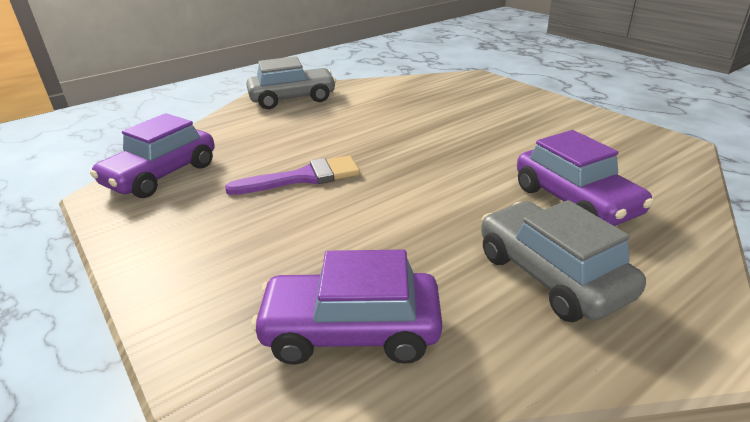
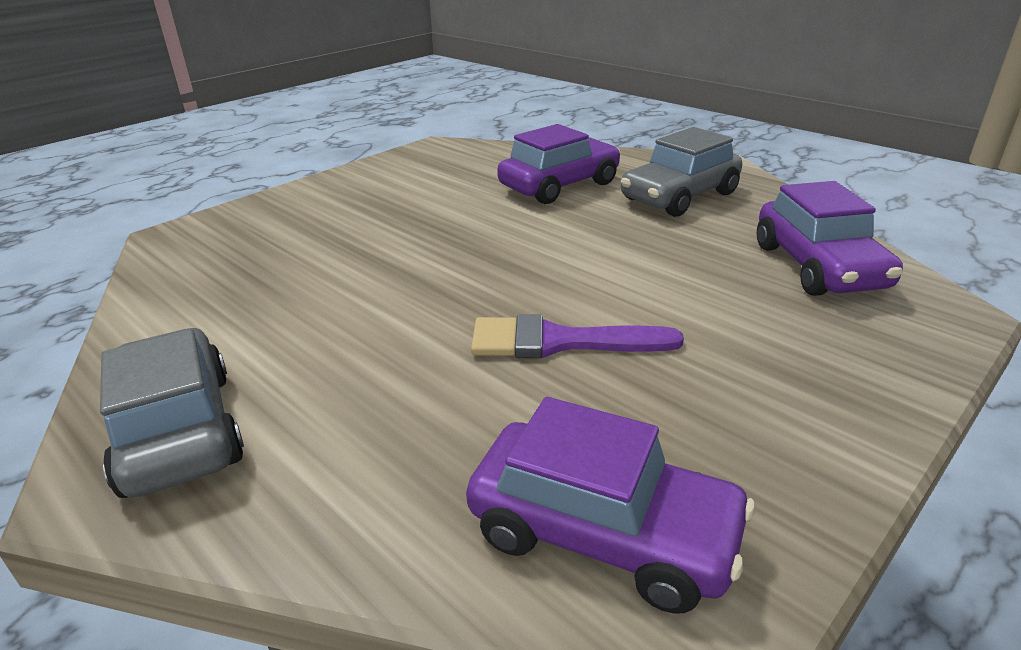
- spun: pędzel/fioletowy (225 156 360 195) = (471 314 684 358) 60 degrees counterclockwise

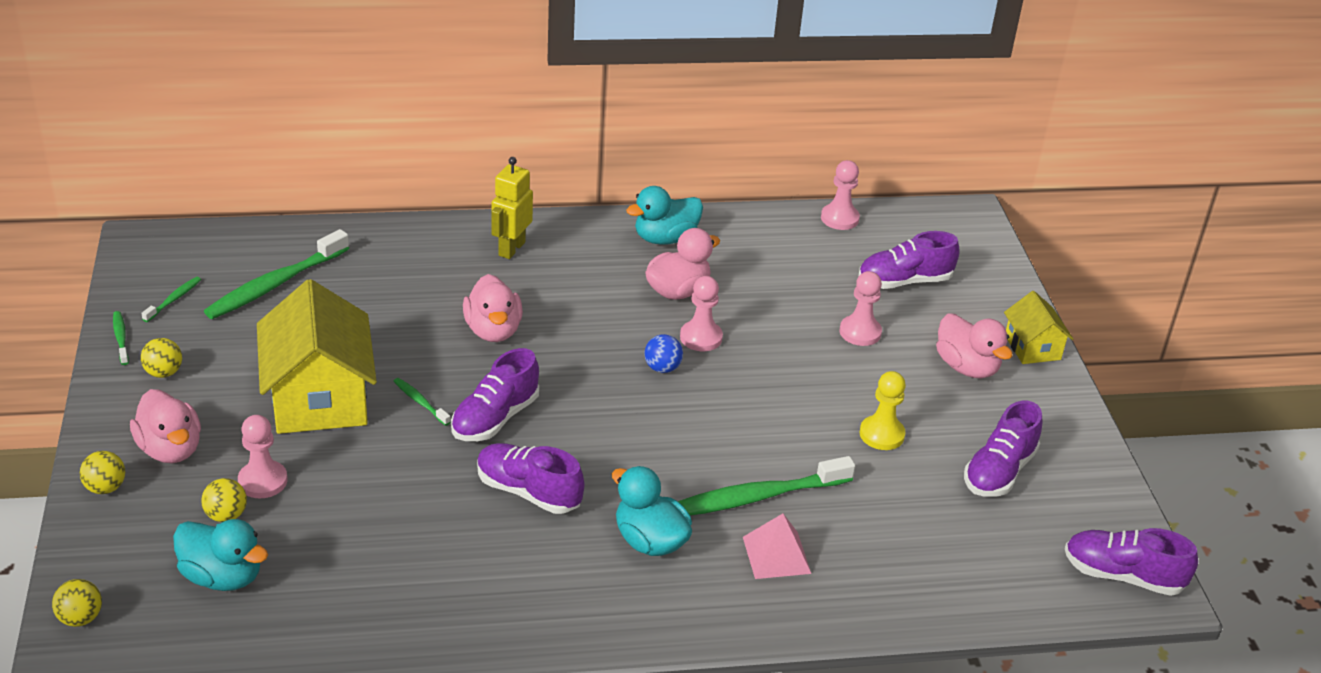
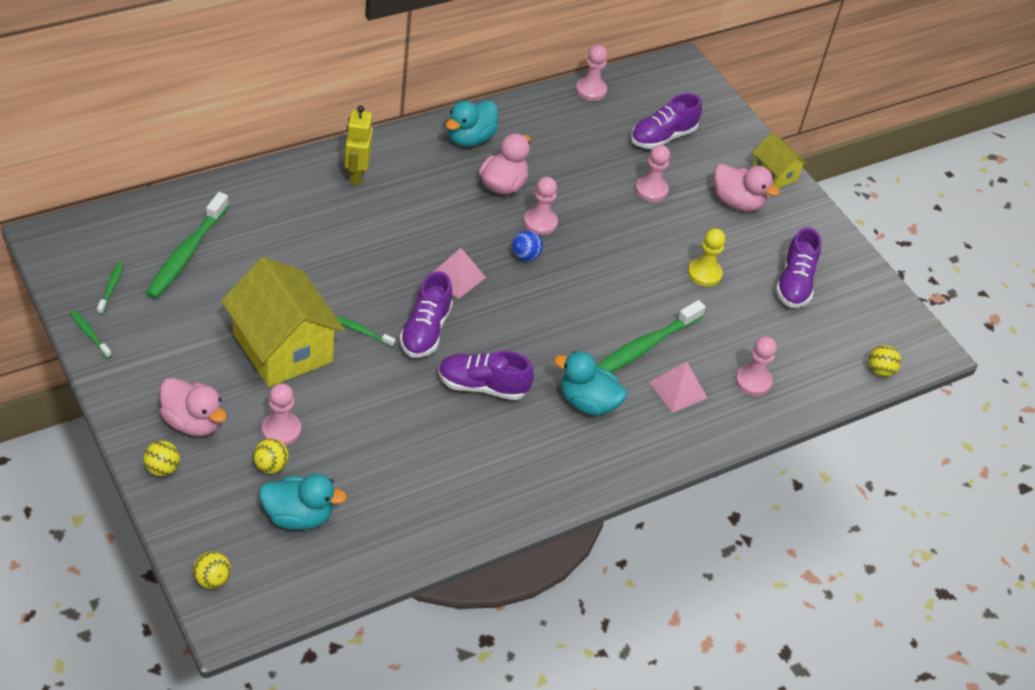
- appeared: piramida/różowy (434 248 486 299)
- appeared: pionek/różowy (735 336 777 396)
- relocated: piłka/żółty (141 338 182 378) to (869 345 901 377)
- missing: kaczka/różowy (463 274 523 342)
- missing: but/fioletowy (1065 528 1198 596)

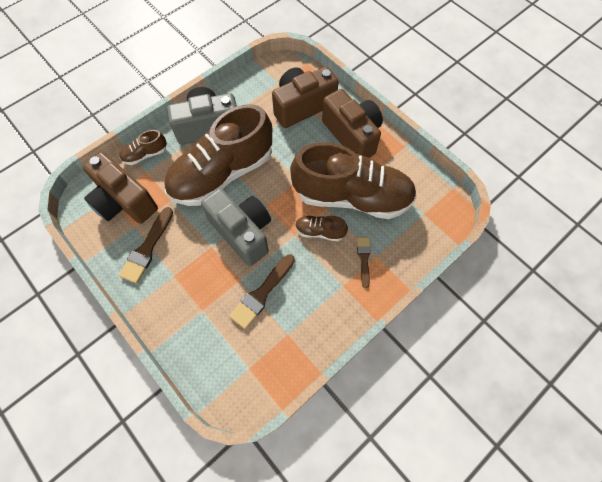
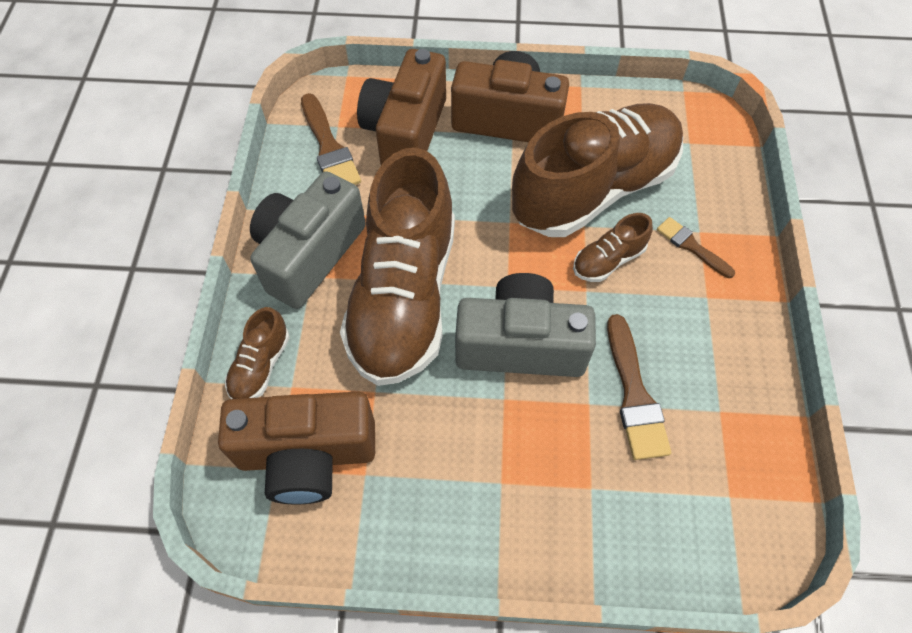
- relocated: pędzel/brązowy (119 207 173 284) to (301 93 361 185)

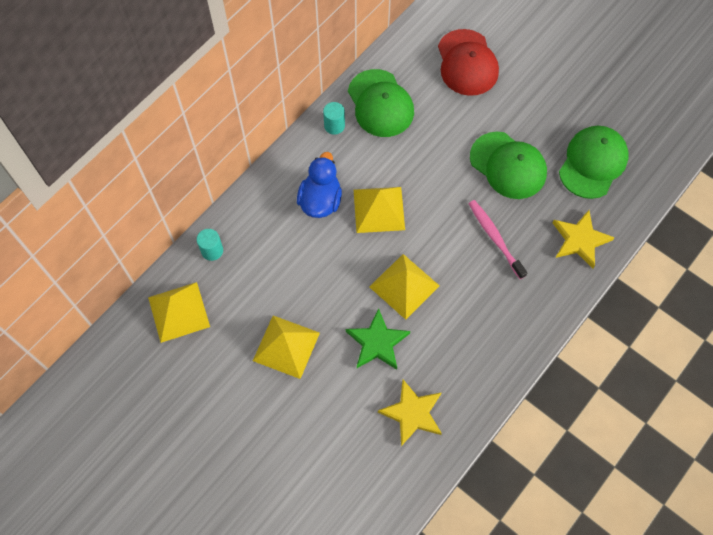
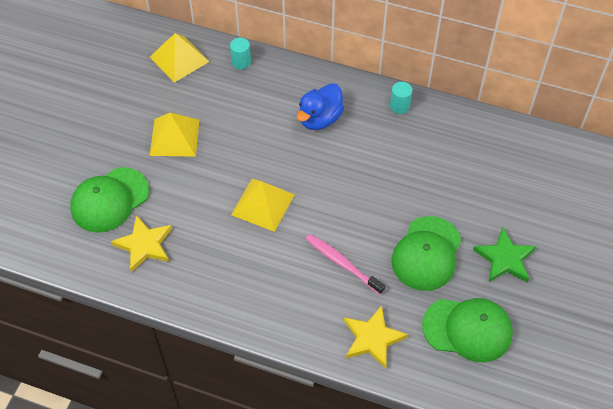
- relocated: czapka/zielony (348 69 414 137) to (70 167 149 233)
- spun: kaczka/niebieski (297 152 342 218) = (297 83 344 130) 135 degrees clockwise
- spun: szczoteczka do zębów/różowy (469 200 527 279) = (306 234 385 295) 90 degrees counterclockwise
- relocated: gwiazda/zielony (346 308 410 370) to (473 227 536 283)
- missing: piramida/żółty (354 187 405 233)
- missing: czapka/czerwony (438 29 499 96)

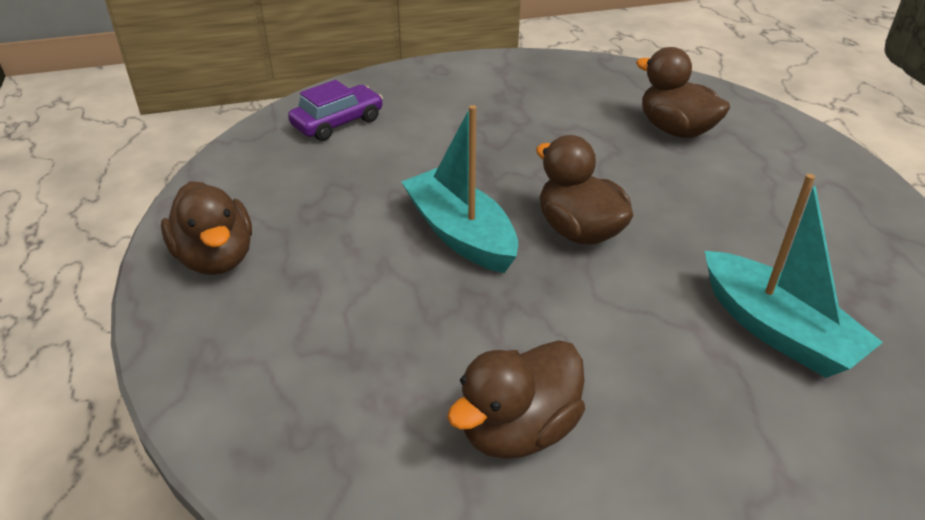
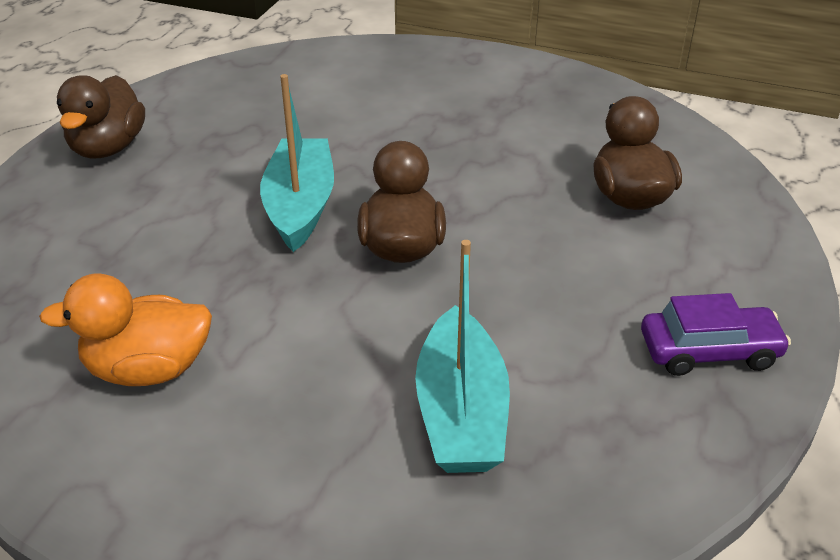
- colour: kaczka/brązowy (447 340 585 459) to kaczka/pomarańczowy (39 274 212 386)
- relocated: samochód/fioletowy (288 80 383 141) to (641 293 791 376)

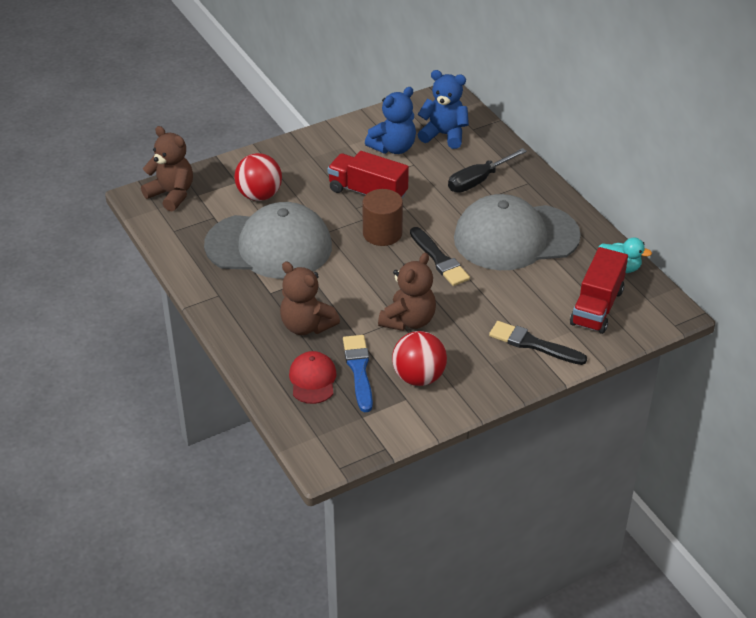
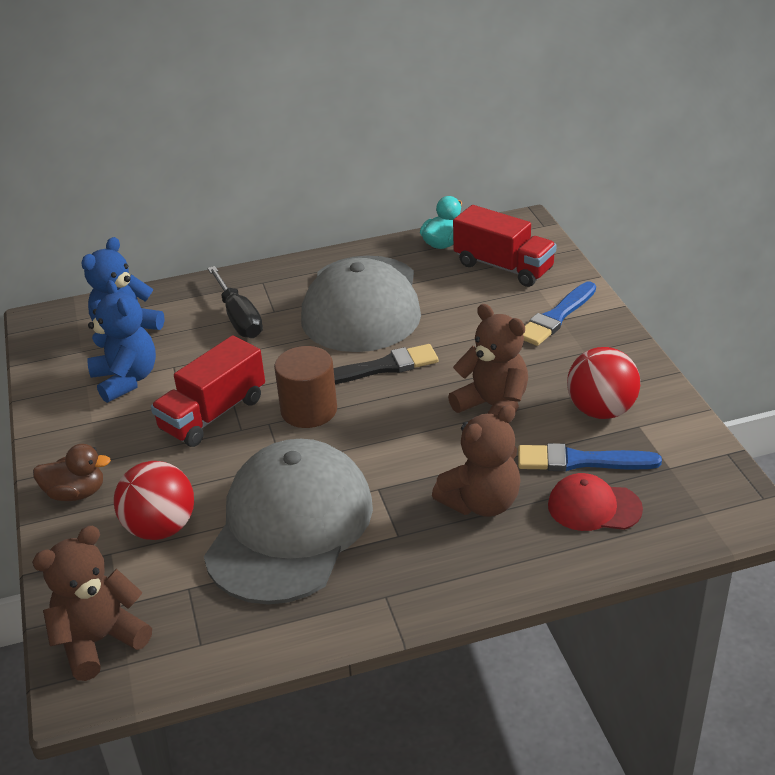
- appeared: kaczka/brązowy (33 444 111 501)
- colour: pędzel/czarny (489 321 587 365) to pędzel/niebieski (523 282 596 346)

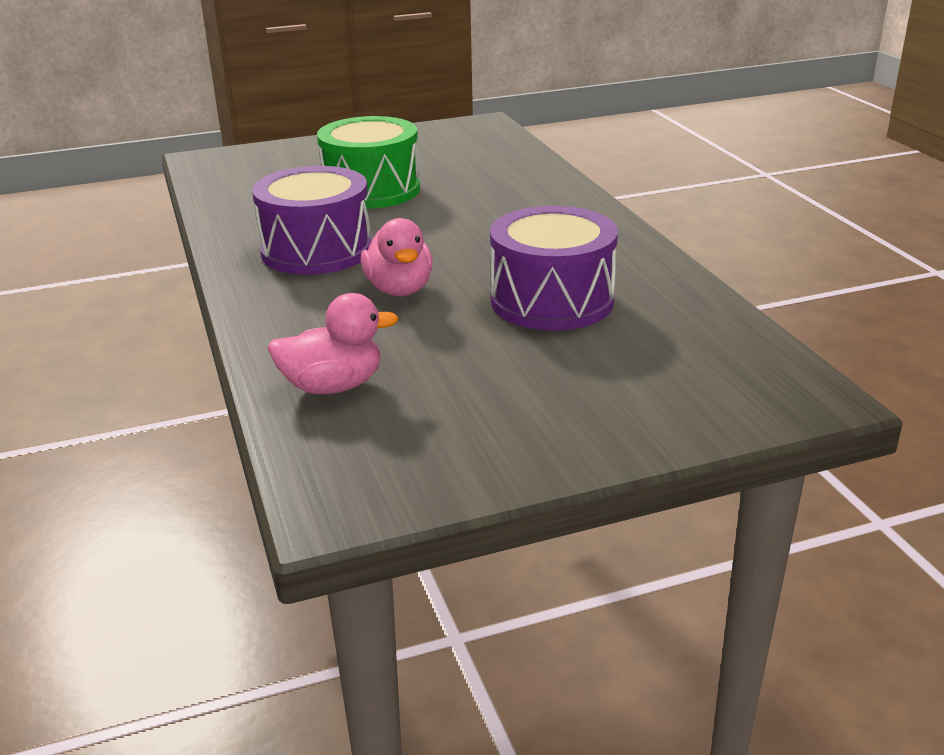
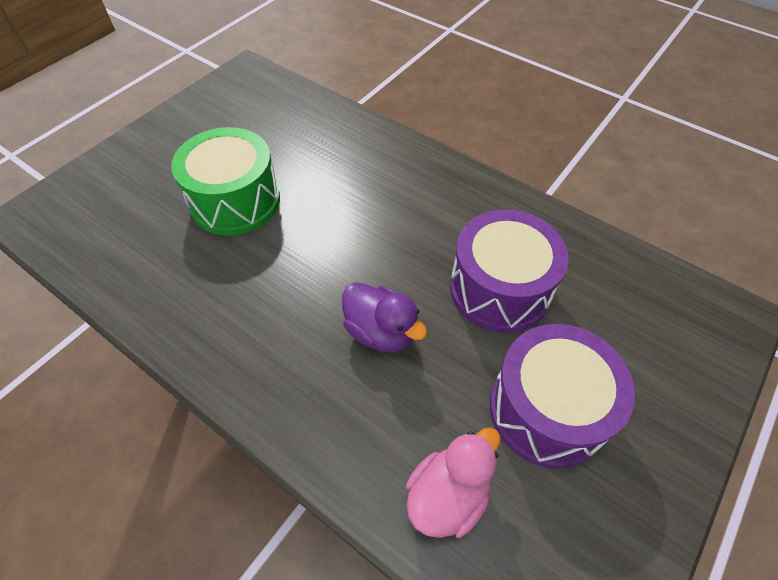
- colour: kaczka/różowy (361 218 433 296) to kaczka/fioletowy (342 282 427 352)
- relocated: bęben/fioletowy (252 166 371 275) to (490 324 635 469)

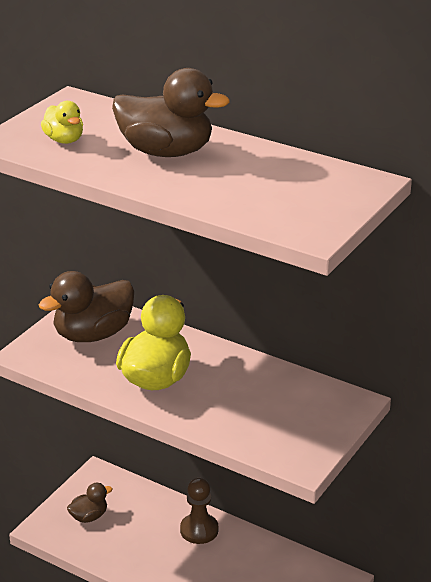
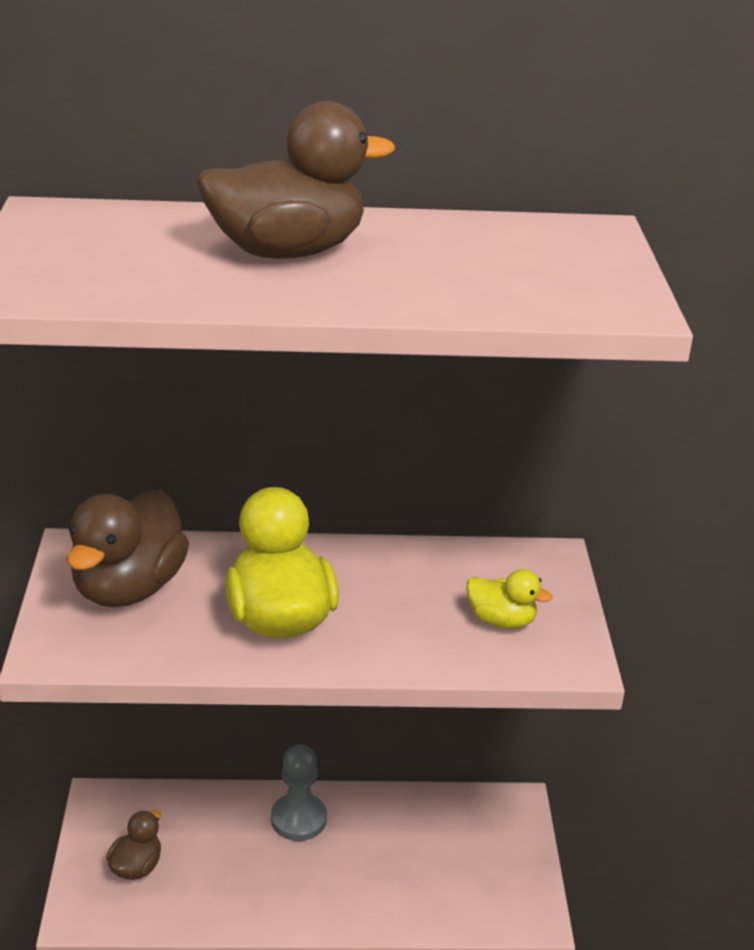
- colour: pionek/brązowy (180 478 218 544) to pionek/szary (271 745 327 841)
- relocated: kaczka/żółty (41 101 83 144) to (466 569 552 629)

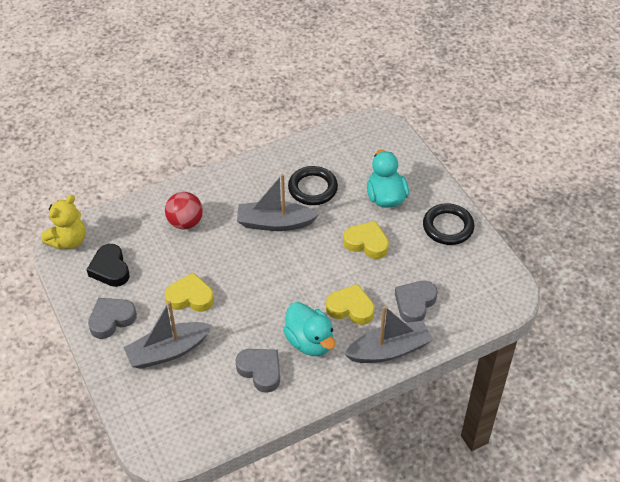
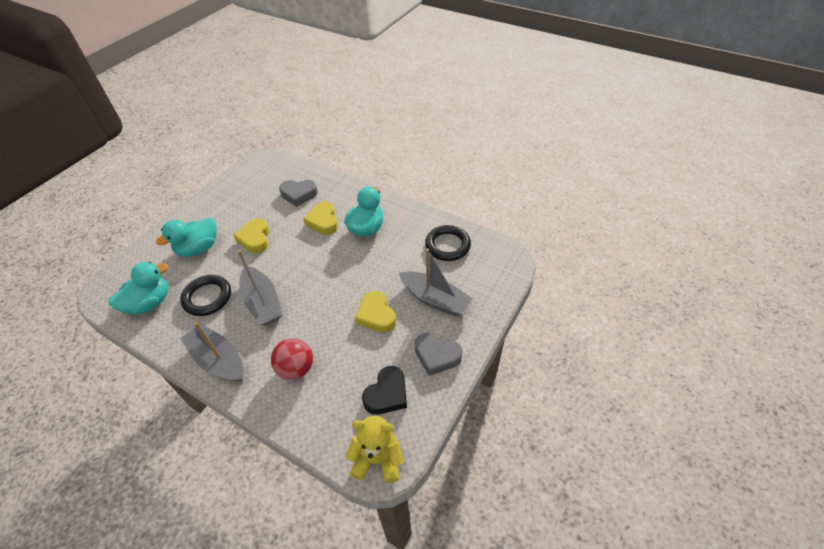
- appeared: kaczka/turkusowy (109 261 169 315)
- relocated: łódka/szary (344 306 433 363) to (180 322 244 382)
- relocated: pierścień/czarny (423 203 474 245) to (425 225 471 261)
- missing: serce/szary (235 349 280 393)

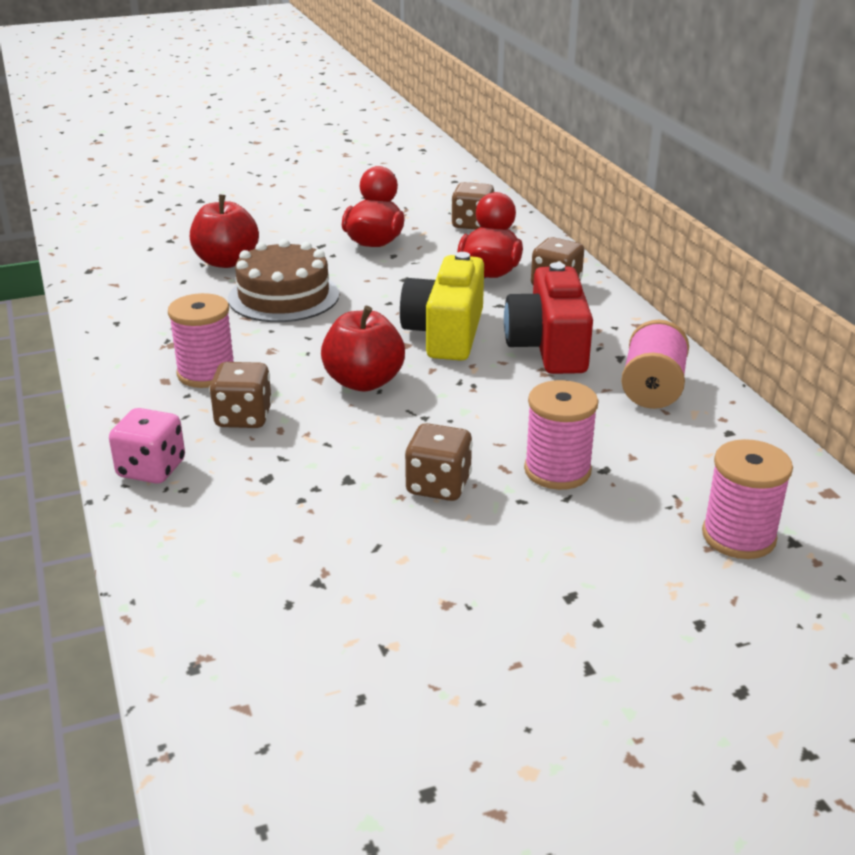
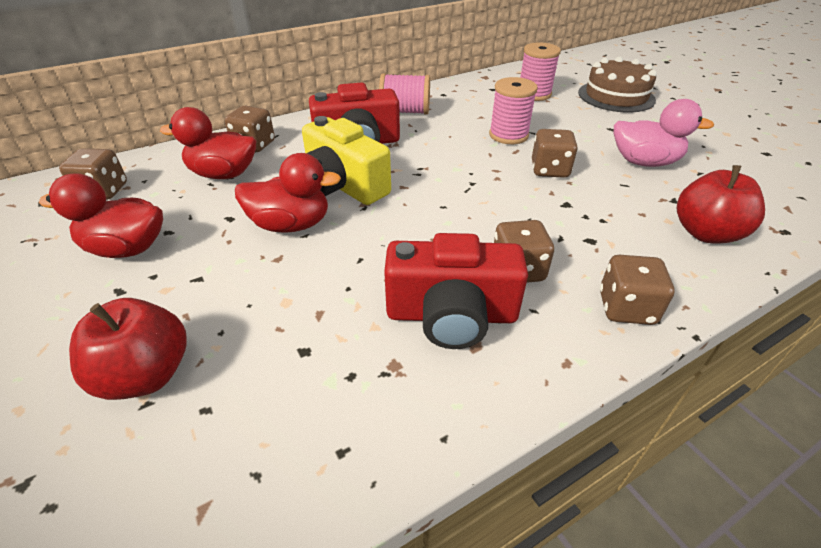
- appeared: kaczka/czerwony (235 153 341 233)
- spun: aparat fotograficzny/żółty (400 252 484 361) = (302 116 391 205) 45 degrees clockwise
- exchanged: szpulka/różowy (168 293 234 388) to aparat fotograficzny/czerwony (384 233 528 349)
- relocated: tort/brązowy (228 239 339 322) to (578 56 657 112)
- colour: kostka do gry/różowy (109 408 185 484) to kostka do gry/brązowy (600 255 675 325)
- appeared: kaczka/różowy (614 99 714 167)
- relocated: jabłko/czerwony (321 306 405 391) to (677 165 765 243)

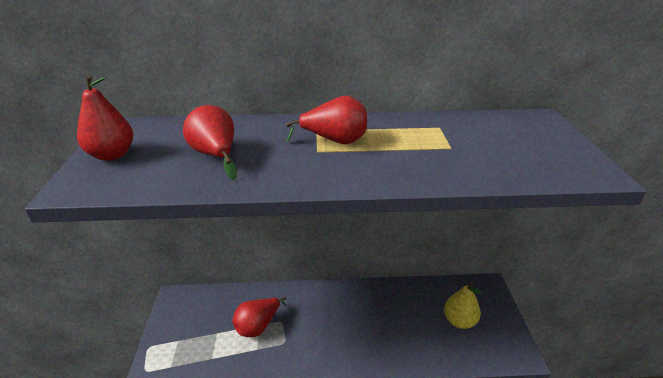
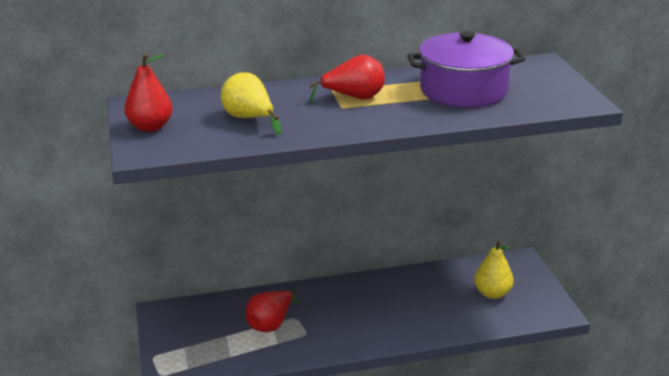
- colour: gruszka/czerwony (183 105 237 180) to gruszka/żółty (221 72 282 135)
- appeared: garnek/fioletowy (407 31 525 108)

